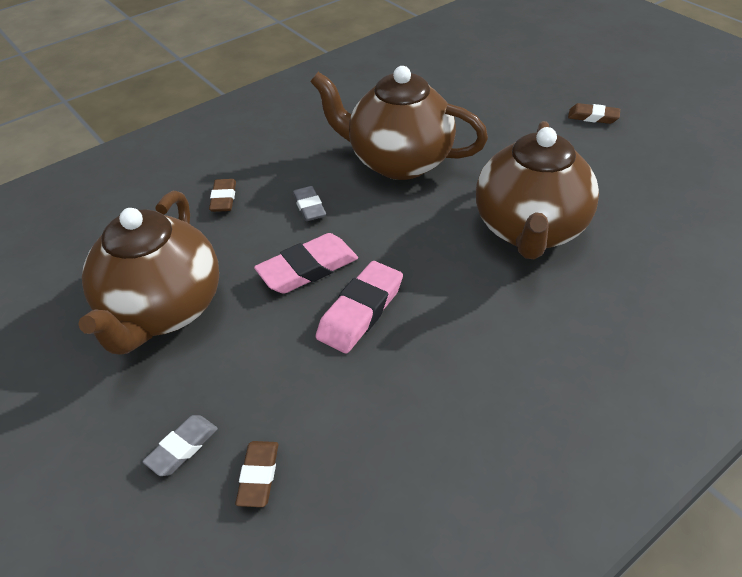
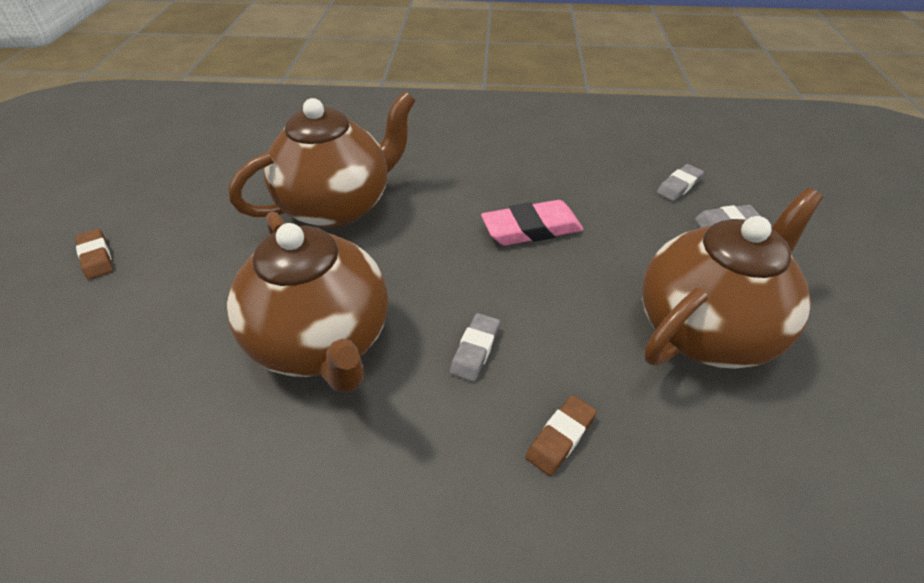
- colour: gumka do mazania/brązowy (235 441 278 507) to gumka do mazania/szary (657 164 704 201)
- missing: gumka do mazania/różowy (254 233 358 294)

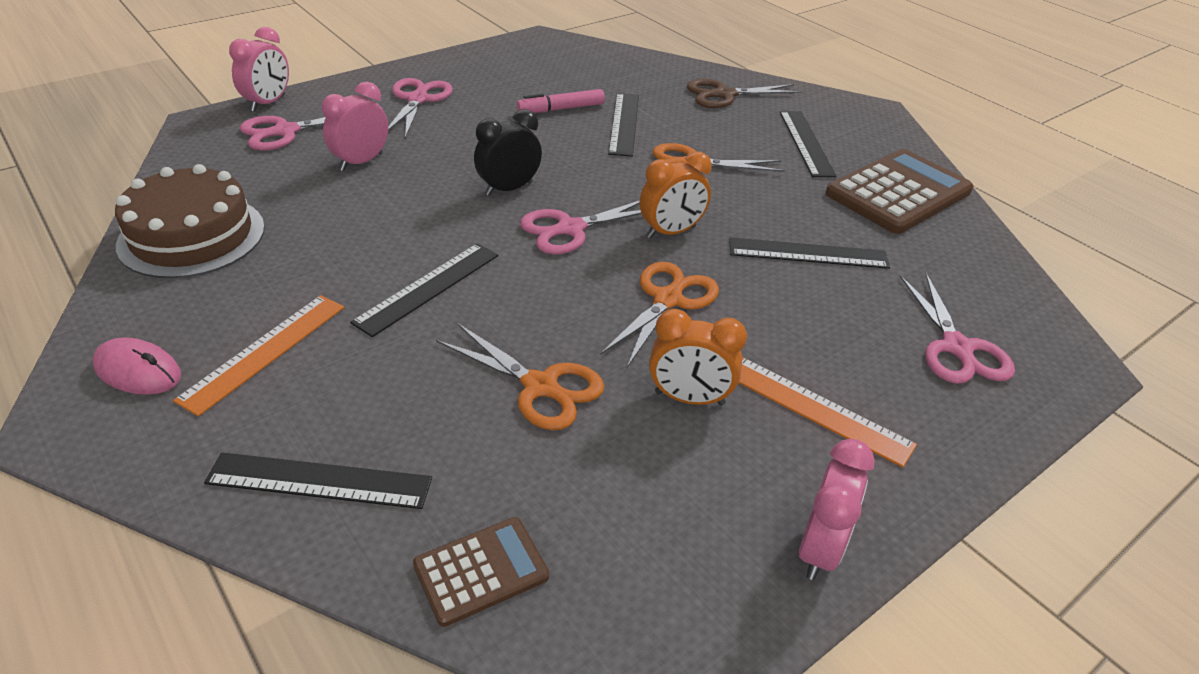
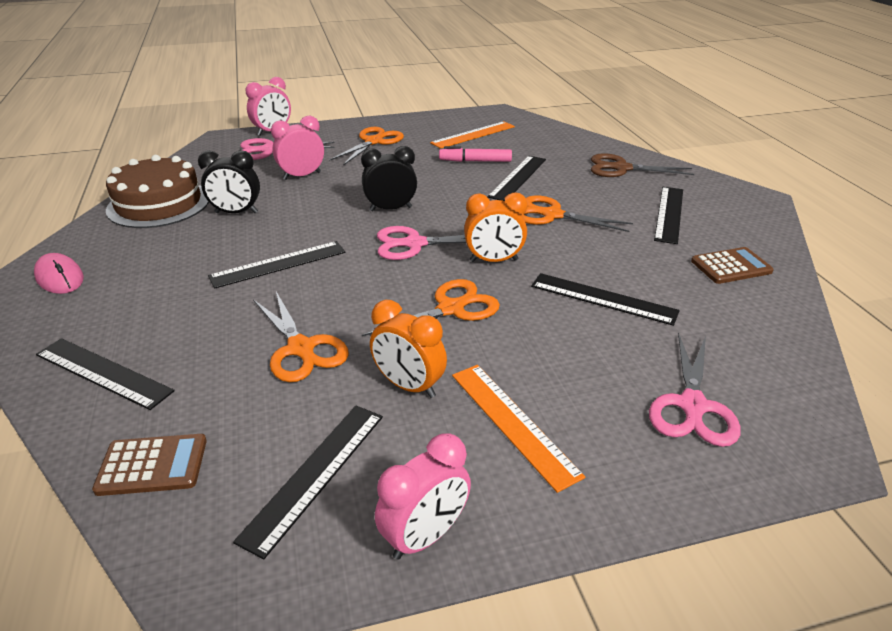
- appeared: budzik/czarny (198 150 260 213)
- appeared: linijka/czarny (233 406 383 559)
- colour: nożyczki/różowy (388 78 453 138) to nożyczki/pomarańczowy (329 127 404 165)
- relocated: linijka/pomarańczowy (173 295 344 416) to (430 121 515 149)
- size: kalkulator/brązowy (825 149 973 234) = (691 247 774 284) x0.53

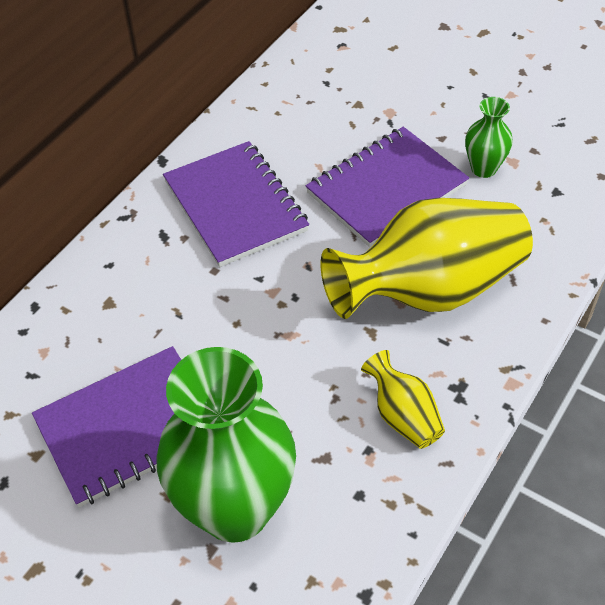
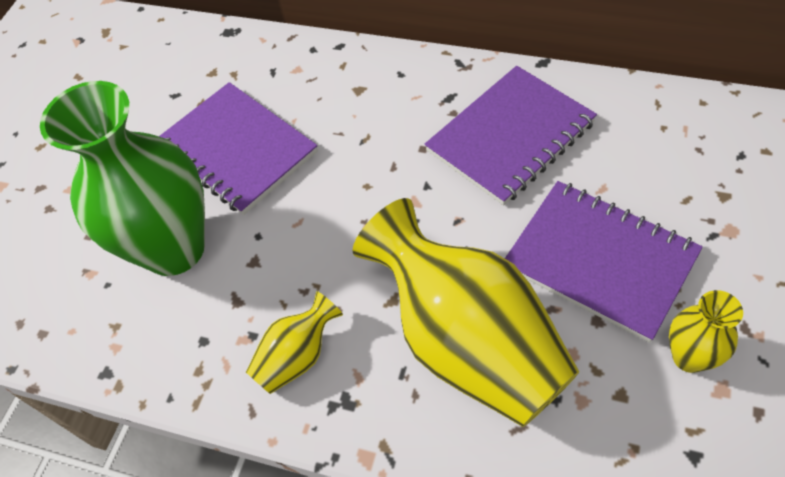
- colour: wazon/zielony (465 97 513 178) to wazon/żółty (669 290 743 373)

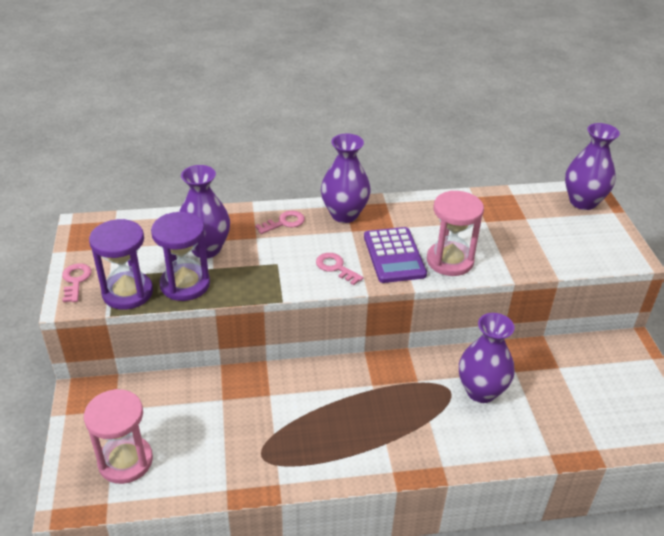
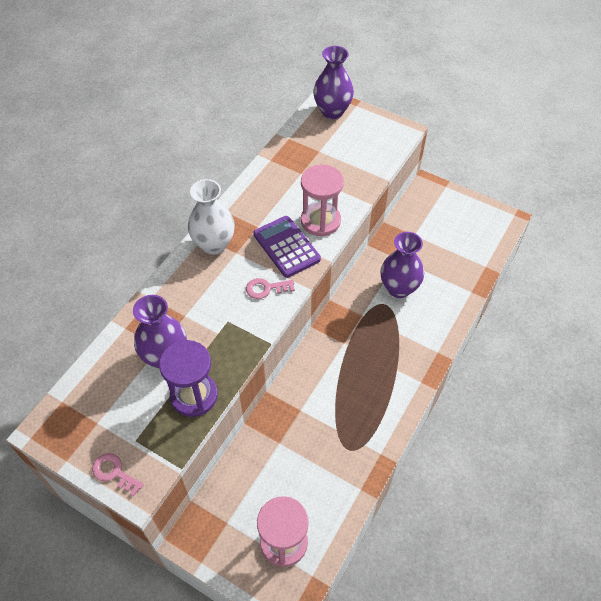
- colour: wazon/fioletowy (321 134 371 223) to wazon/biały (188 179 235 255)
- spun: kalkulator/fioletowy (364 227 427 283) = (253 216 321 278) 150 degrees counterclockwise
- missing: klepsydra/fioletowy (89 219 153 310)
- missing: klucz/różowy (255 211 305 234)

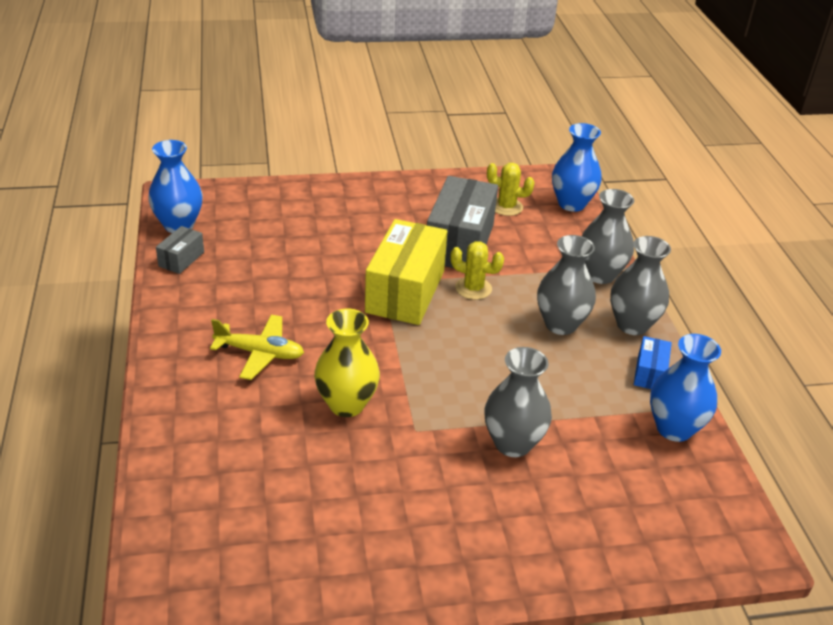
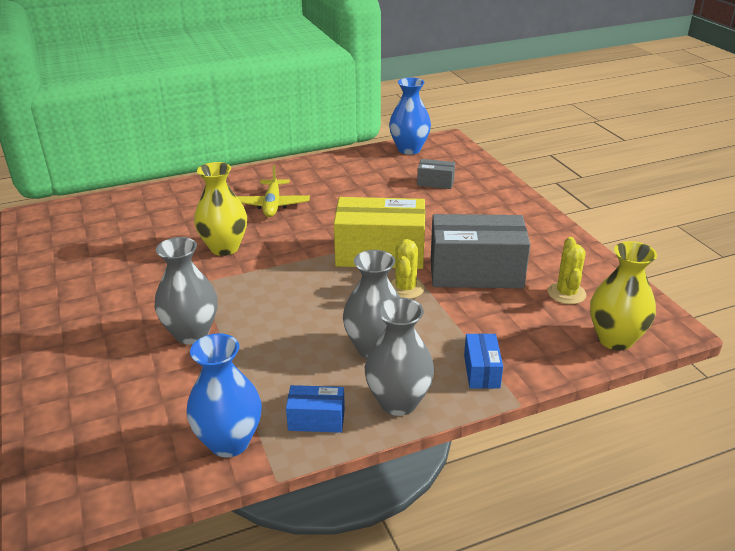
- relocated: pudełko/szary (156 226 204 274) to (417 159 455 189)
- exchanged: wazon/szary (582 189 634 284) to pudełko/niebieski (464 333 503 389)
- colour: wazon/niebieski (552 123 602 212) to wazon/żółty (590 241 657 350)

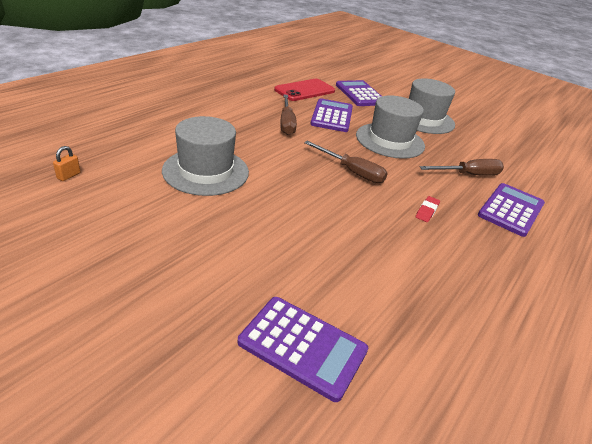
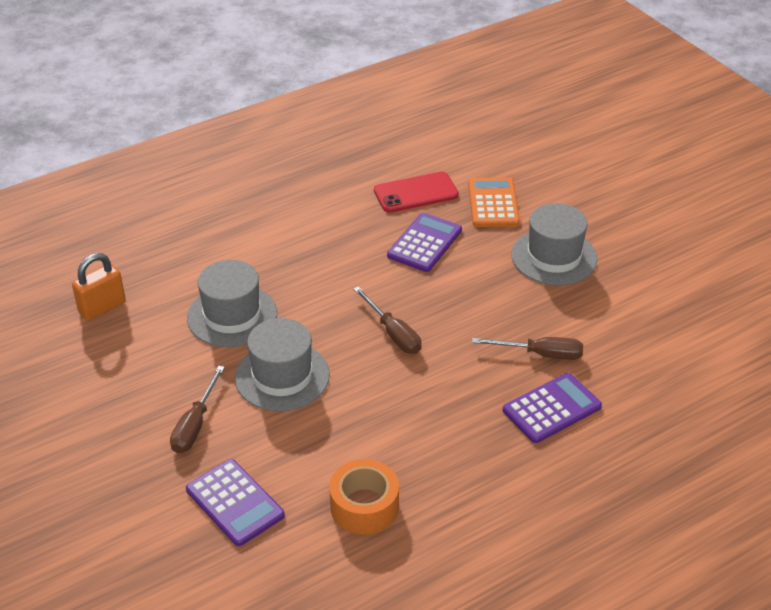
- size: kłódka/pomarańczowy (53 146 81 181) = (72 253 126 321) x2.14
- relocated: śrubokręt/brązowy (280 94 297 135) to (170 366 225 453)
- relocated: kapelusz/szary (356 96 425 159) to (235 318 330 411)
- appeared: taśma klejąca/pomarańczowy (329 459 399 535)
- colour: kalkulator/fioletowy (336 80 382 106) to kalkulator/pomarańczowy (468 177 520 227)
- missing: gumka do mazania/czerwony (416 196 440 222)

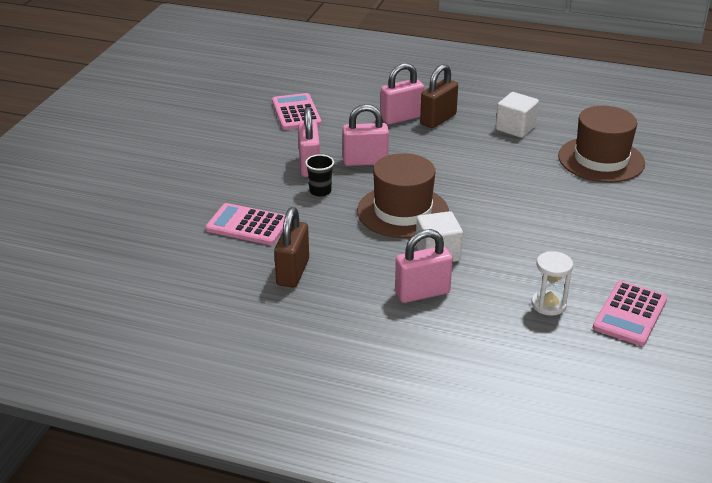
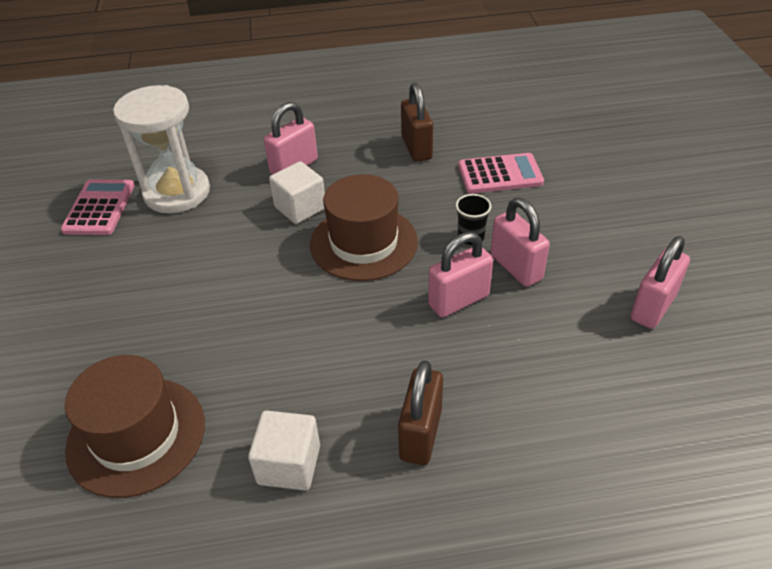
- size: klepsydra/biały (531 251 573 316) = (113 85 210 213) x1.99
- relocated: kłódka/różowy (381 63 424 125) to (630 236 690 329)
- missing: kalkulator/różowy (272 93 321 130)

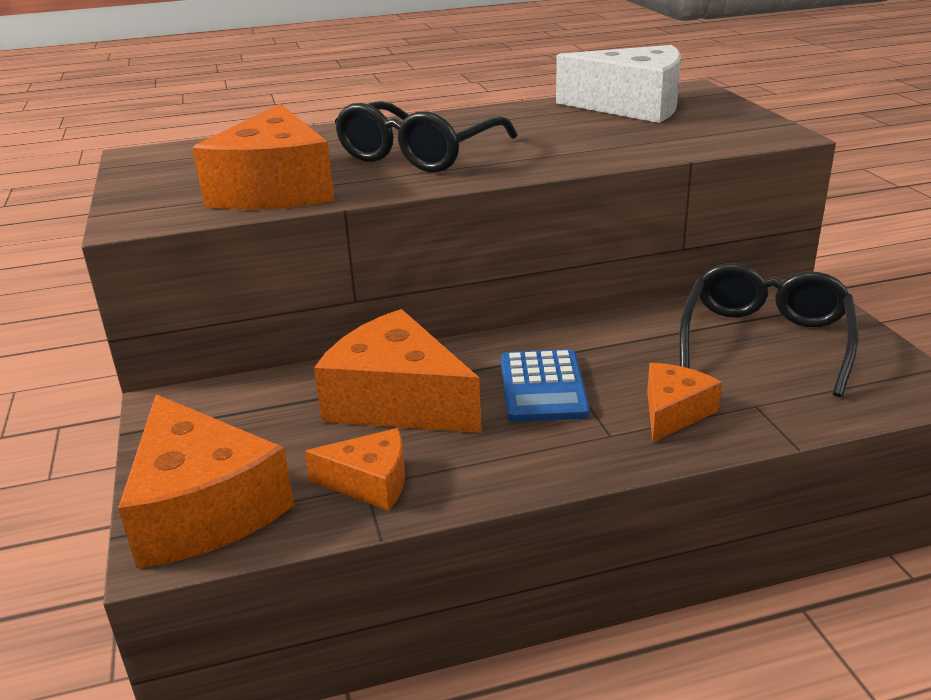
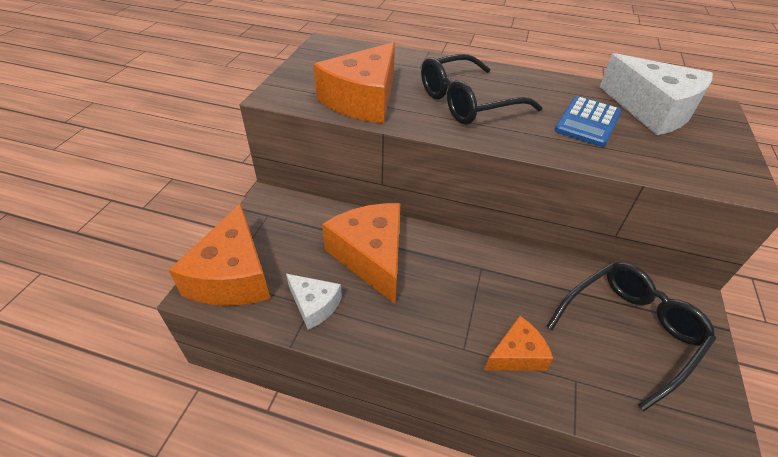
- colour: ser/pomarańczowy (305 428 405 511) to ser/biały (286 274 342 330)
- relocated: kalkulator/niebieski (501 349 590 422) to (555 96 622 147)

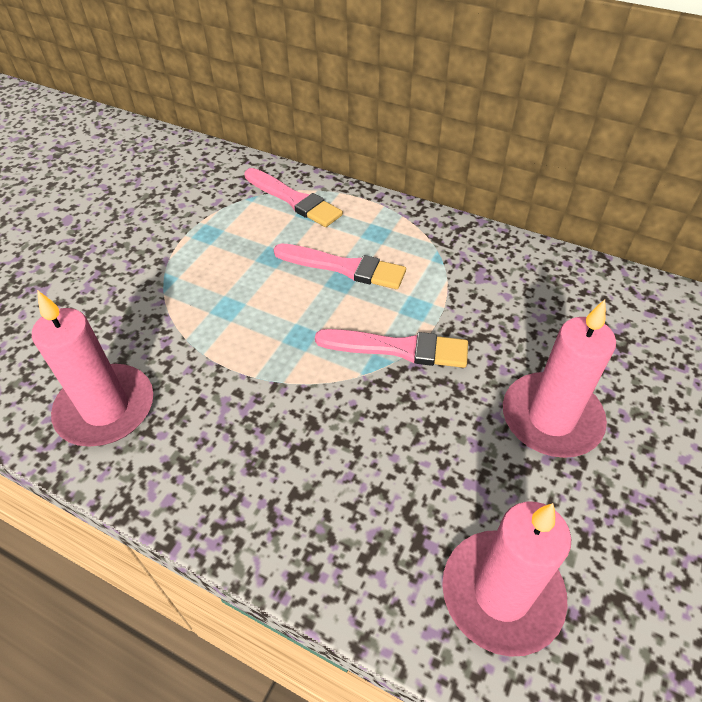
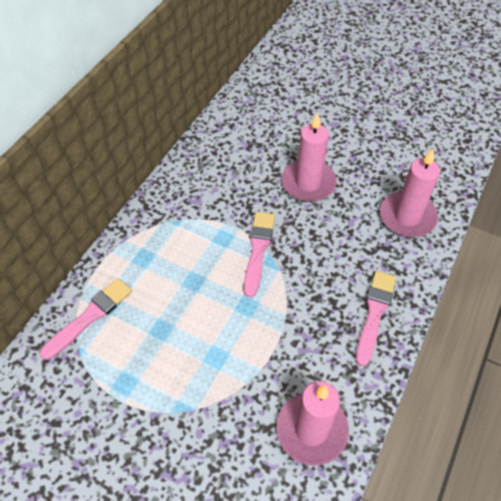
- relocated: pędzel/różowy (273 244 406 289) to (355 271 396 366)

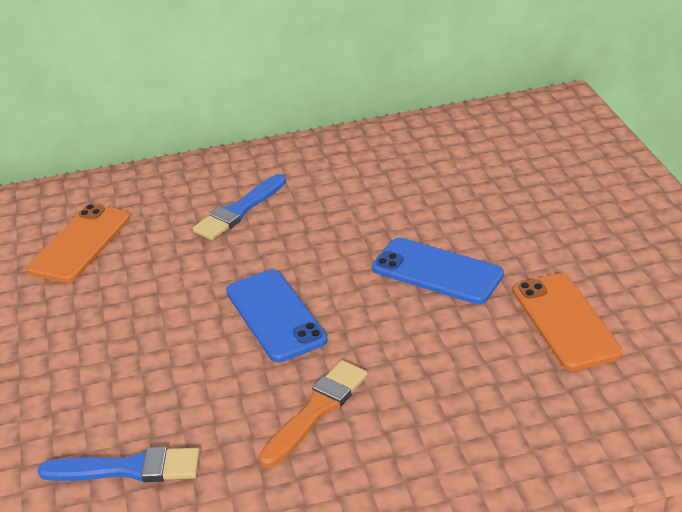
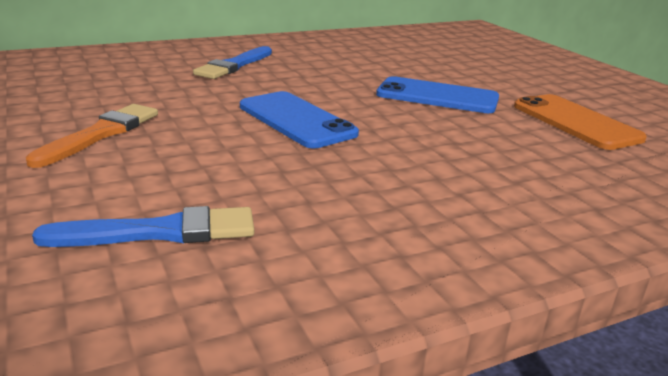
- relocated: pędzel/pomarańczowy (259 360 368 468) to (26 104 158 168)
- missing: telefon/pomarańczowy (27 204 130 283)

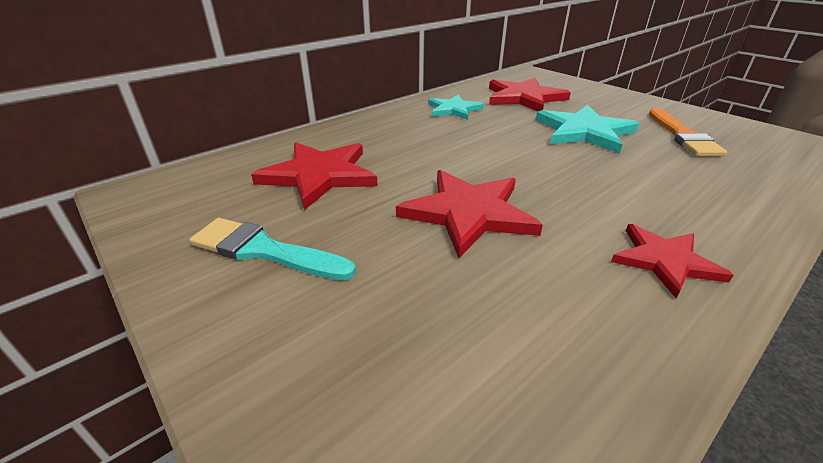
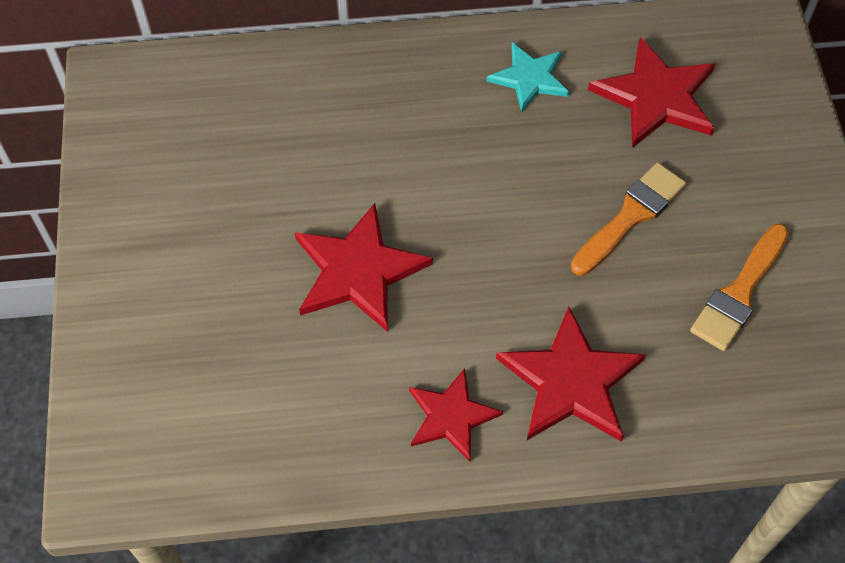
- relocated: gwiazda/czerwony (251 142 378 210) to (496 307 646 442)
- exchanged: gwiazda/turkusowy (536 105 640 154) to pędzel/pomarańczowy (571 162 686 276)
- missing: pędzel/turkusowy (189 218 356 280)

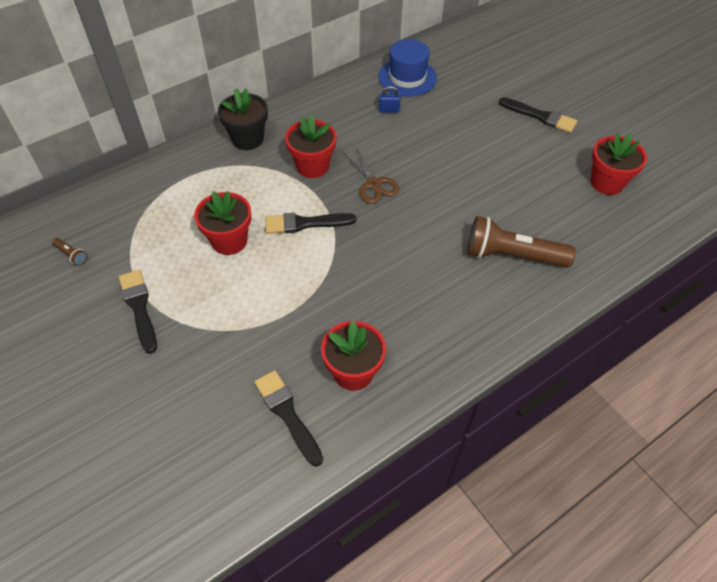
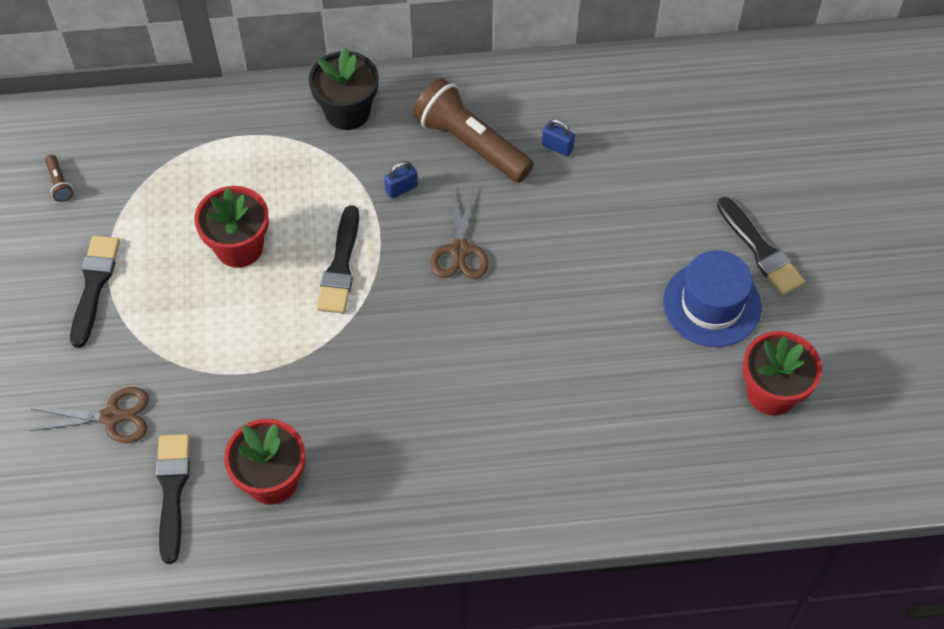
- appeared: nożyczki/brązowy (30 387 149 443)
- spun: pędzel/czarny (265 213 356 234) = (317 205 359 313) 105 degrees counterclockwise
- exchanged: doniczka/czerwony (285 114 337 178) to kłódka/niebieski (384 161 418 199)
- relocated: latarka/brązowy (467 216 576 268) to (413 78 534 183)
- relocated: kapelusz/niebieski (378 39 437 96) to (663 250 761 347)

